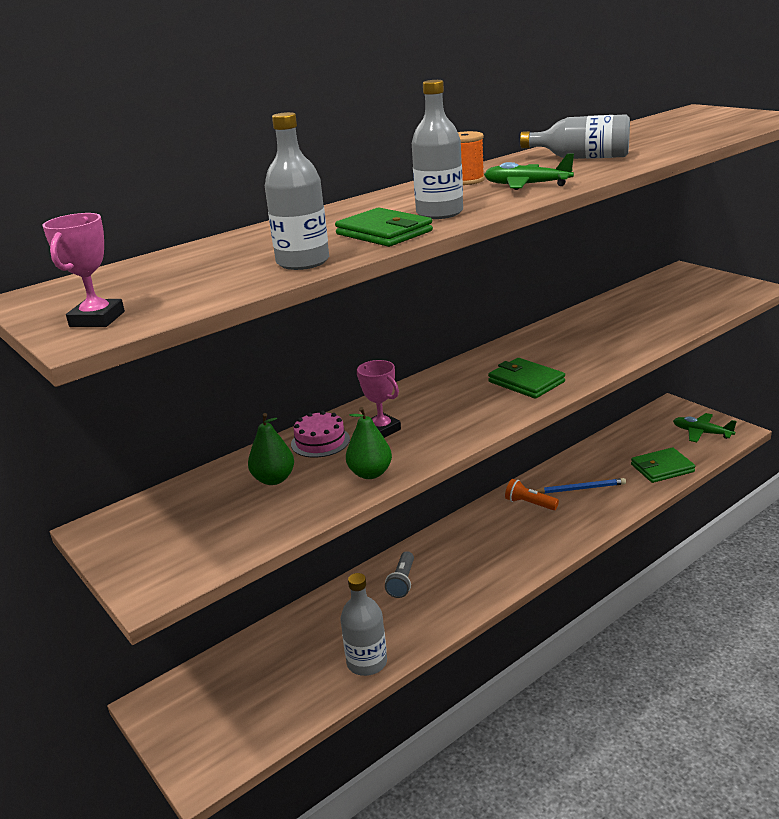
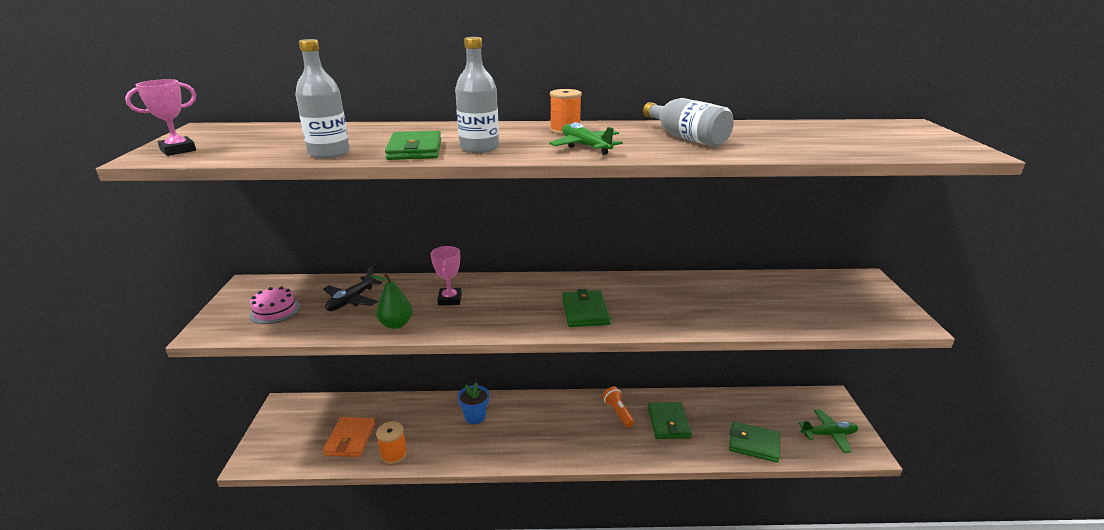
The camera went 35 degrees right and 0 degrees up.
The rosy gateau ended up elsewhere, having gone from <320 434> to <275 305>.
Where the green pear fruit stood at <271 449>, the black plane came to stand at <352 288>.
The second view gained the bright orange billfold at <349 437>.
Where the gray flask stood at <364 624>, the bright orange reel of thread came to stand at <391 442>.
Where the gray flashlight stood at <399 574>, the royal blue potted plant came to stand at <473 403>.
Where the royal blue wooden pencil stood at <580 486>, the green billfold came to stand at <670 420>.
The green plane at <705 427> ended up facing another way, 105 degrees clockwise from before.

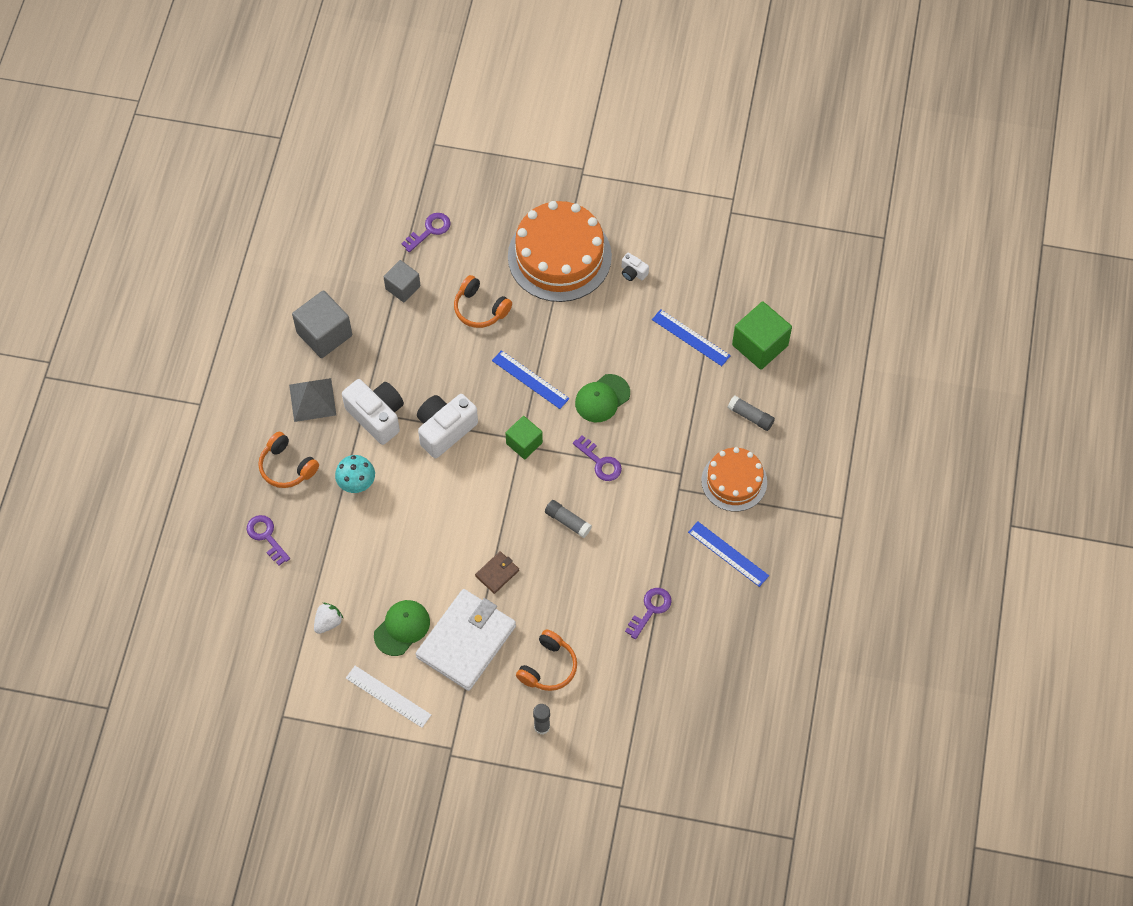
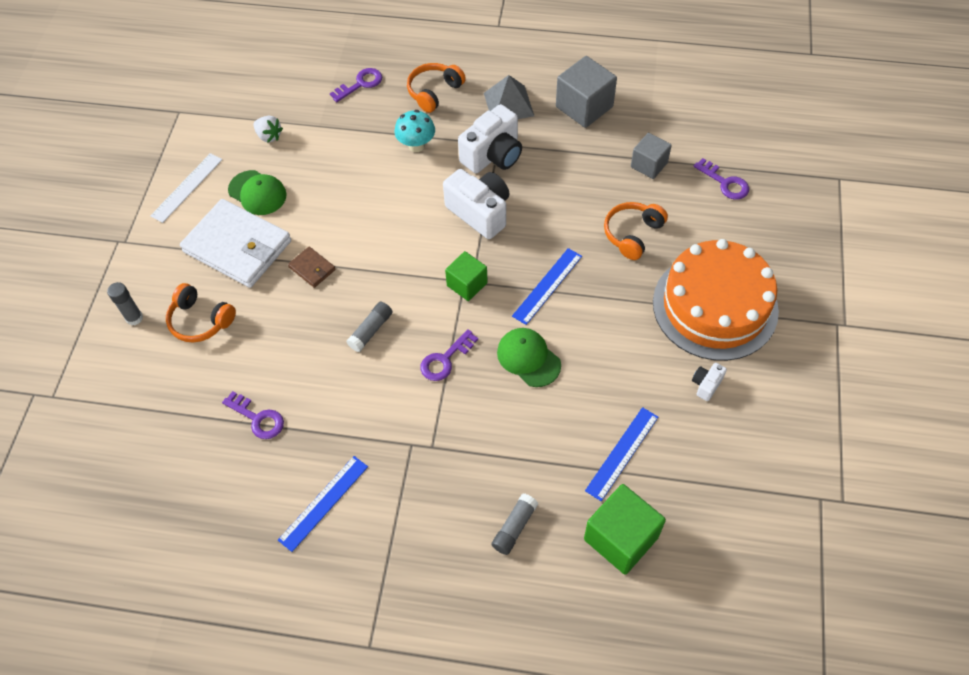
The camera went 90 degrees right and 5 degrees down.
The second view lost the bright orange gateau at <734 479>.

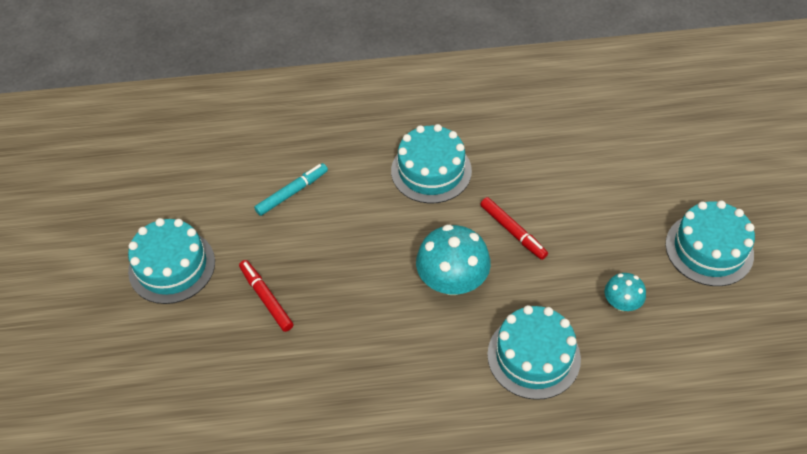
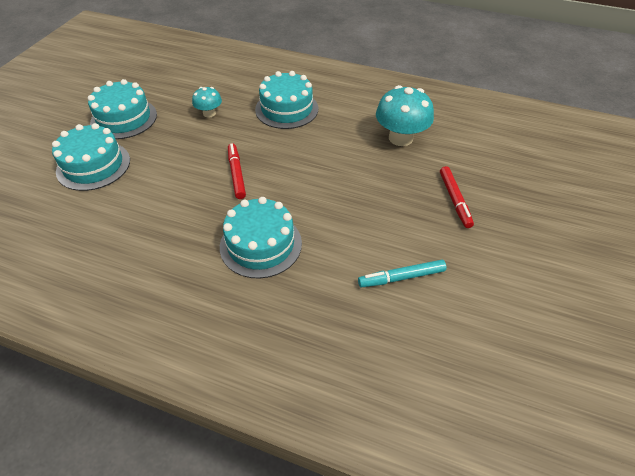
The camera went 155 degrees left and 5 degrees down.
The teal gateau ended up elsewhere, having gone from <171 261> to <91 157>.
The teal mushroom ended up elsewhere, having gone from <453 259> to <405 115>.

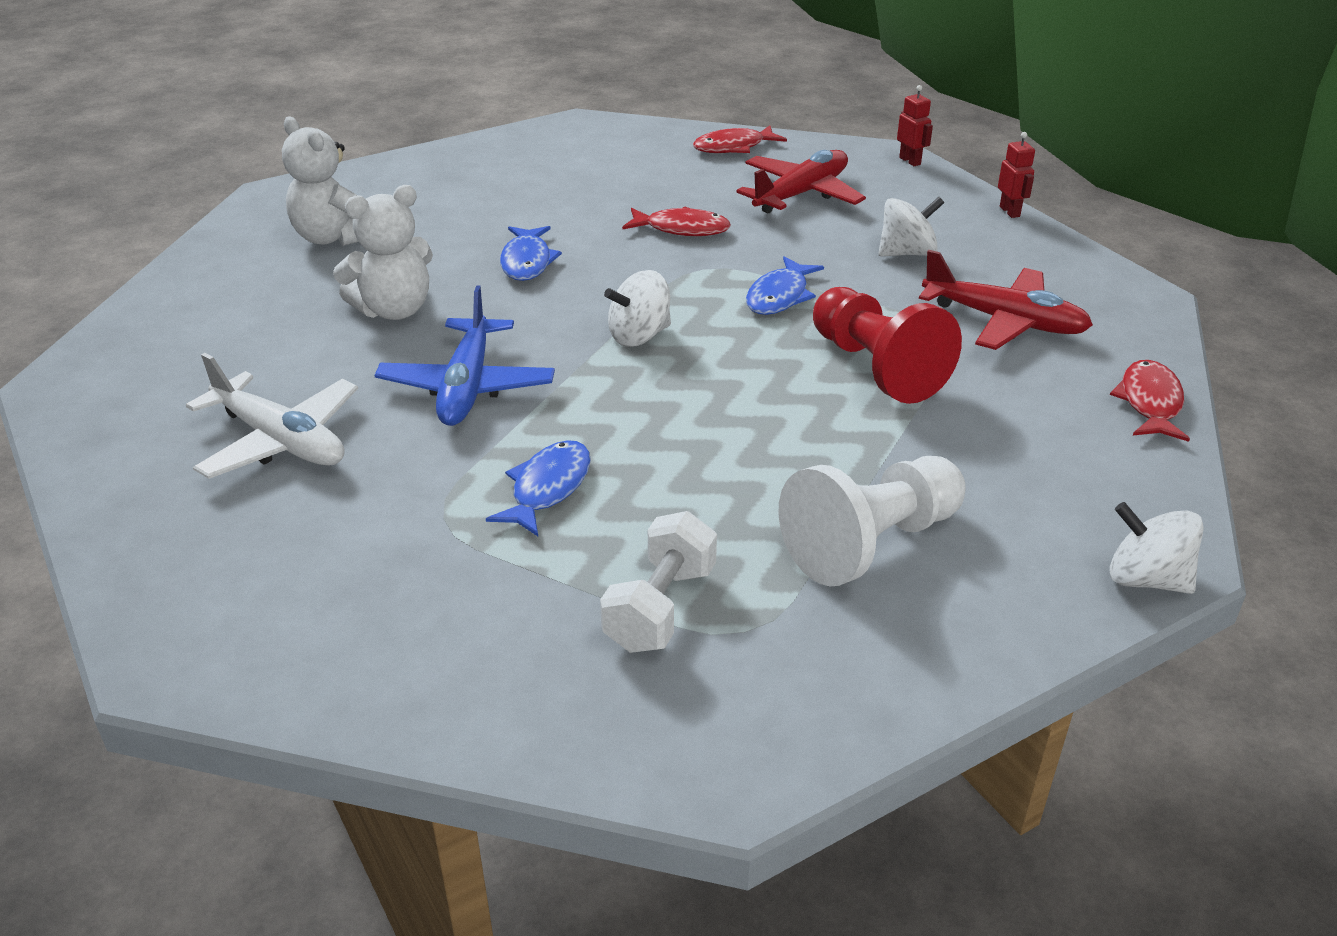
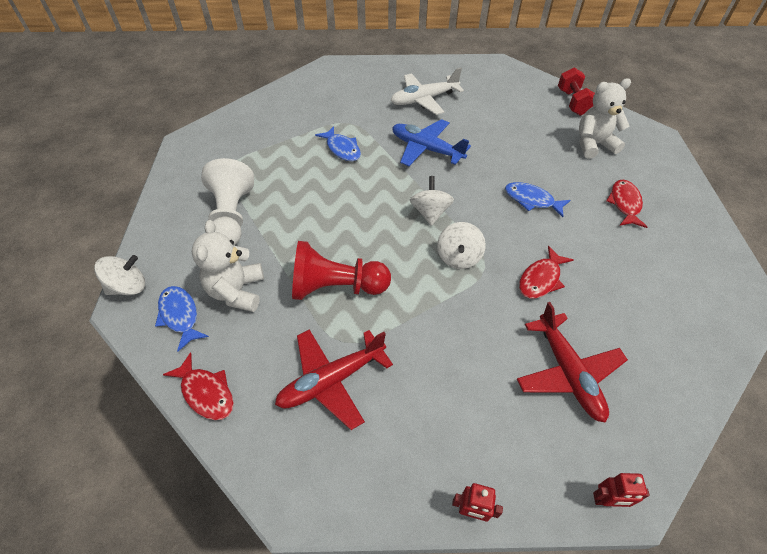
The camera went 120 degrees right and 15 degrees up.
The royal blue fish figure ended up elsewhere, having gone from <785 285> to <182 318>.
The white stuffed bear ended up elsewhere, having gone from <383 252> to <228 266>.
The white toy top ended up elsewhere, having gone from <911 226> to <461 245>.
The second view gained the crimson free weight at <576 91>.
The crimson fish figure ended up elsewhere, having gone from <740 139> to <626 204>.
The second view lost the white free weight at <658 582>.

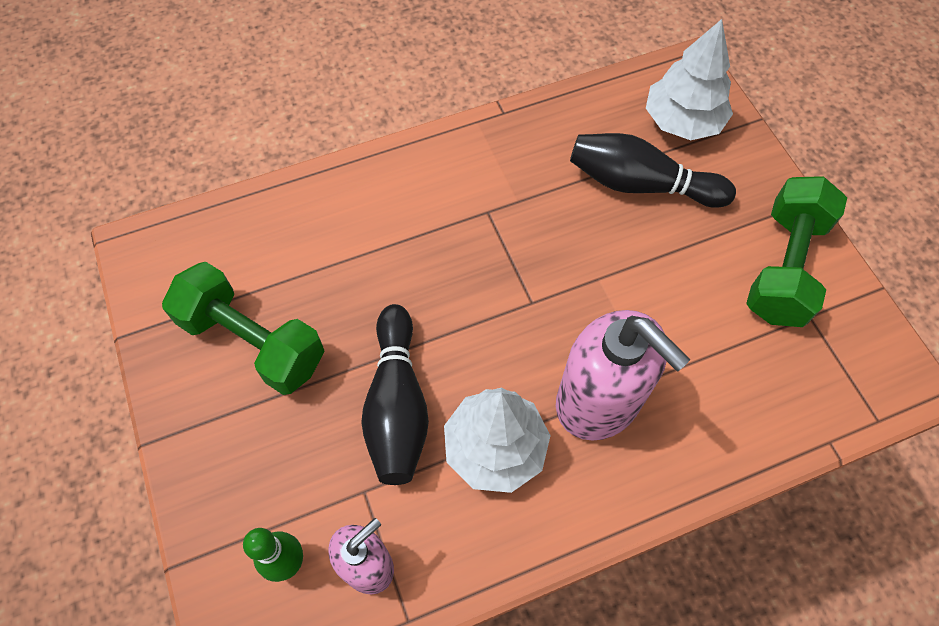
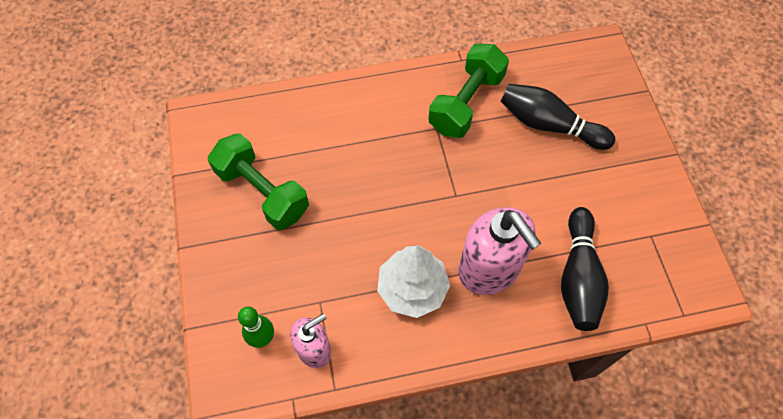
The camera went 10 degrees right and 0 degrees up.
The green free weight ended up elsewhere, having gone from <796 251> to <468 91>.
The black tenpin ended up elsewhere, having gone from <395 394> to <585 269>.
The second view lost the white toy tree at <689 79>.

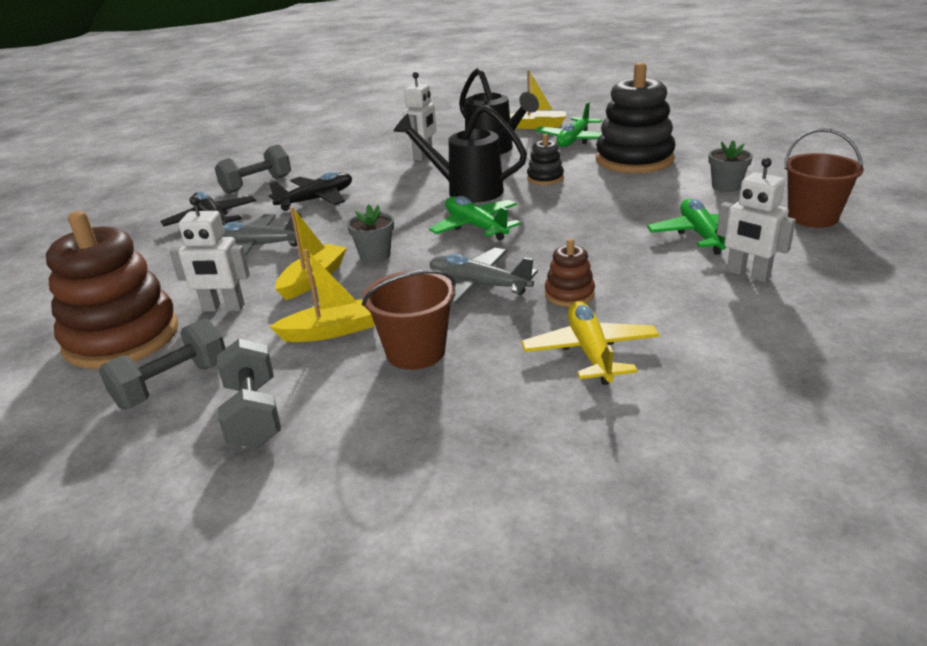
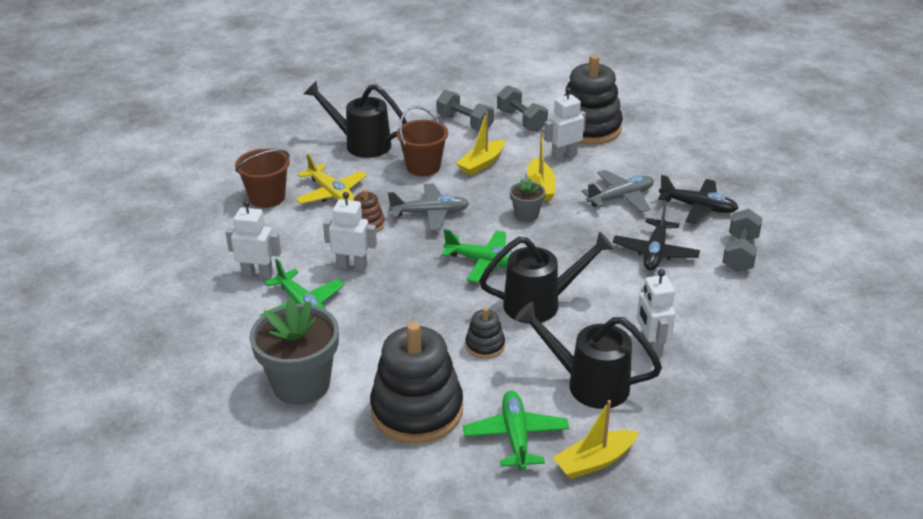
The camera went 145 degrees right and 5 degrees up.
The russet sand bucket ended up elsewhere, having gone from <824 178> to <262 178>.
The size of the gray potted plant at <730 166> changed by a factor of 1.98.
The second view gained the black watering can at <355 119>.
The second view gained the white robot at <350 231>.
The gray free weight at <162 363> ended up facing another way, 45 degrees counterclockwise from before.
What was the russet stacking toy at <112 290> turned into the black stacking toy at <593 100>.

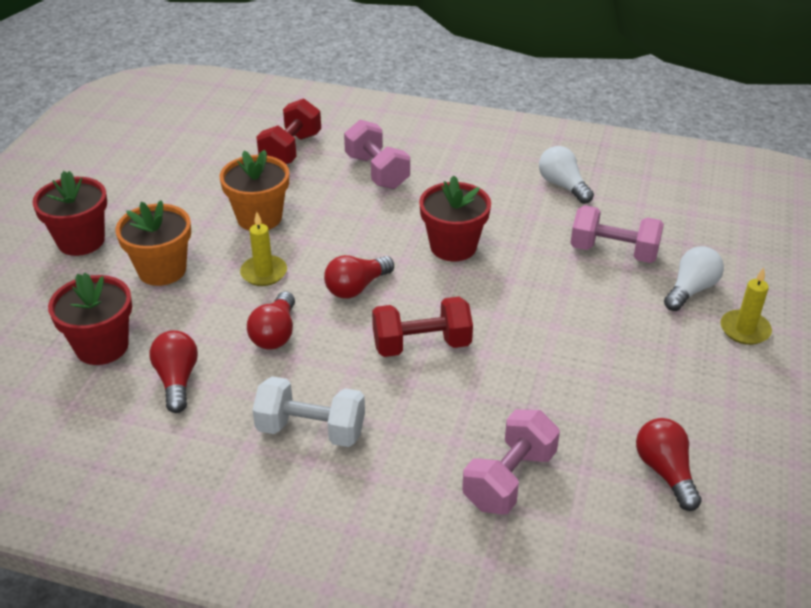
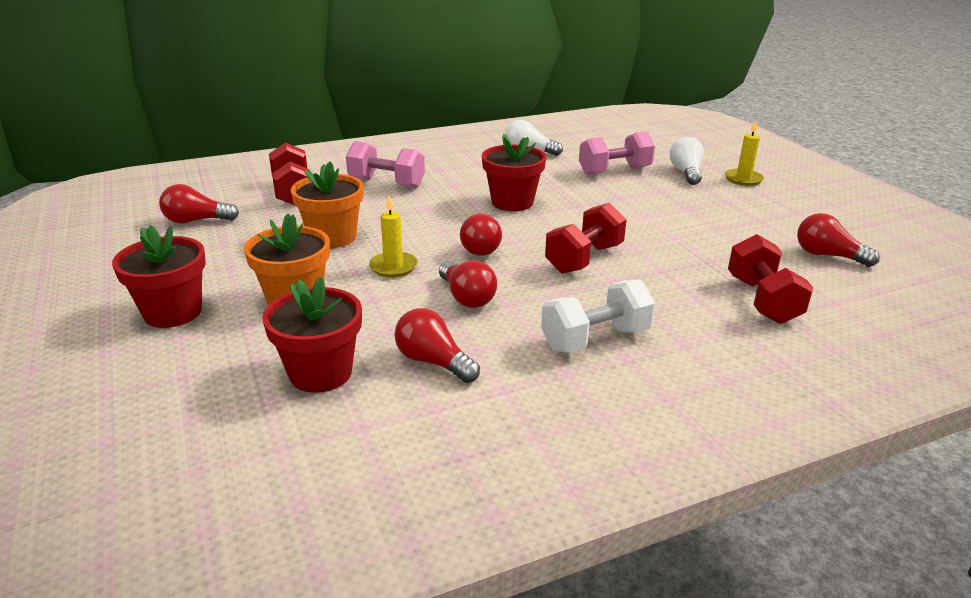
The camera went 40 degrees left and 10 degrees down.
The second view gained the crimson lightbulb at <199 204>.
What was the rosy free weight at <511 461> turned into the crimson free weight at <770 279>.

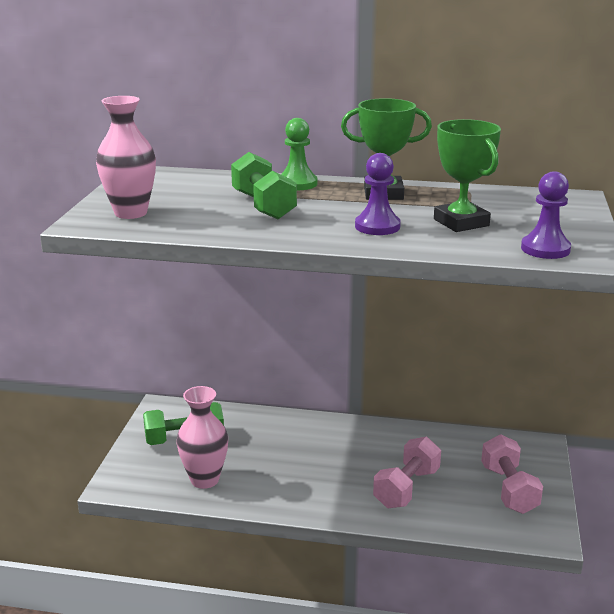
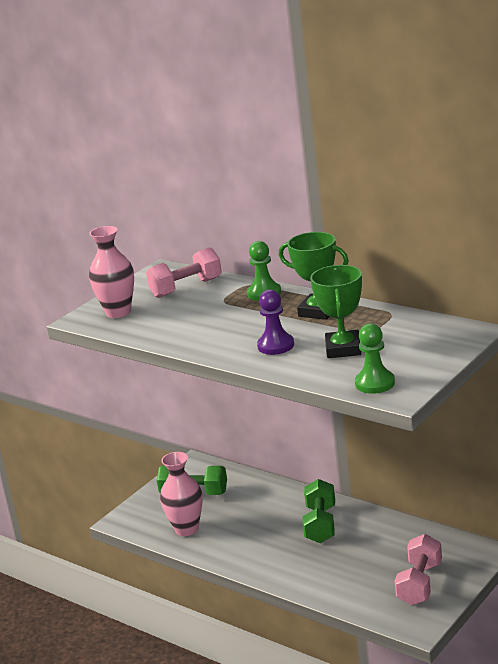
The camera went 30 degrees right and 0 degrees up.
The rosy free weight ended up elsewhere, having gone from <407 472> to <184 272>.
The green free weight ended up elsewhere, having gone from <264 185> to <318 511>.
What was the purple chess pawn at <546 215> turned into the green chess pawn at <375 358>.

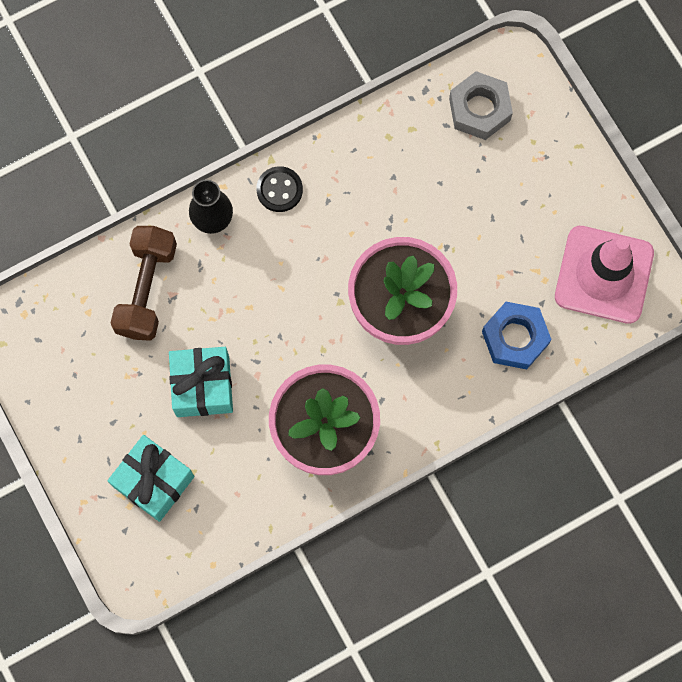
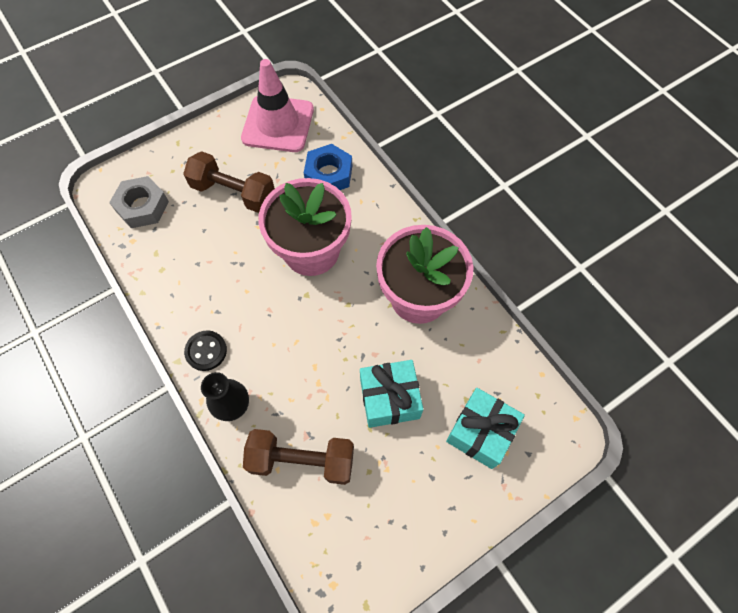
The camera went 95 degrees left and 10 degrees down.
The second view gained the russet free weight at <229 182>.

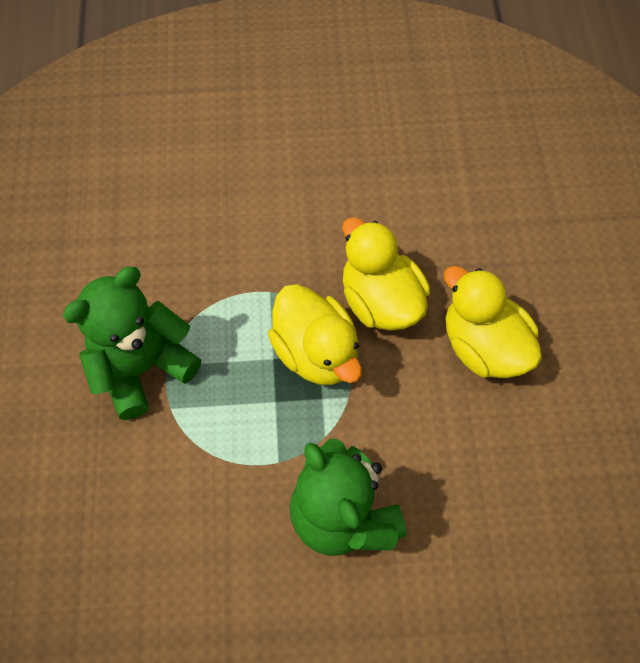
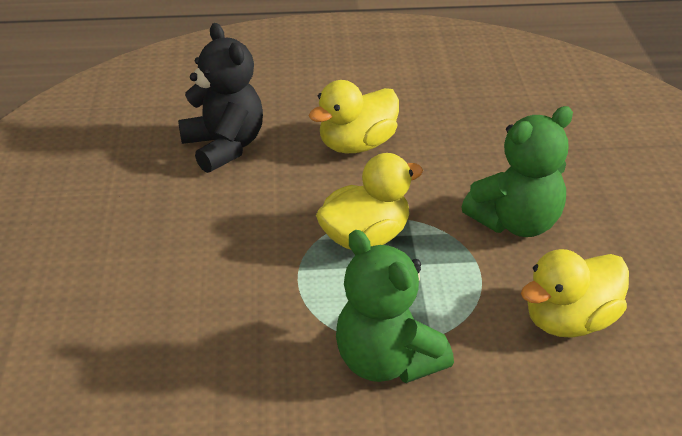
The camera went 90 degrees left and 25 degrees down.
The second view gained the black stuffed bear at <220 98>.
The yellow rubber duck ended up elsewhere, having gone from <386 274> to <575 293>.

